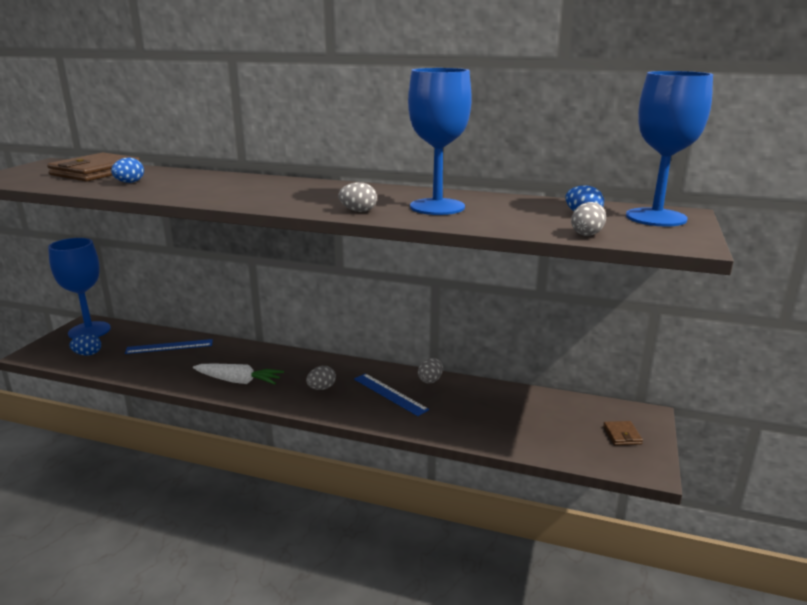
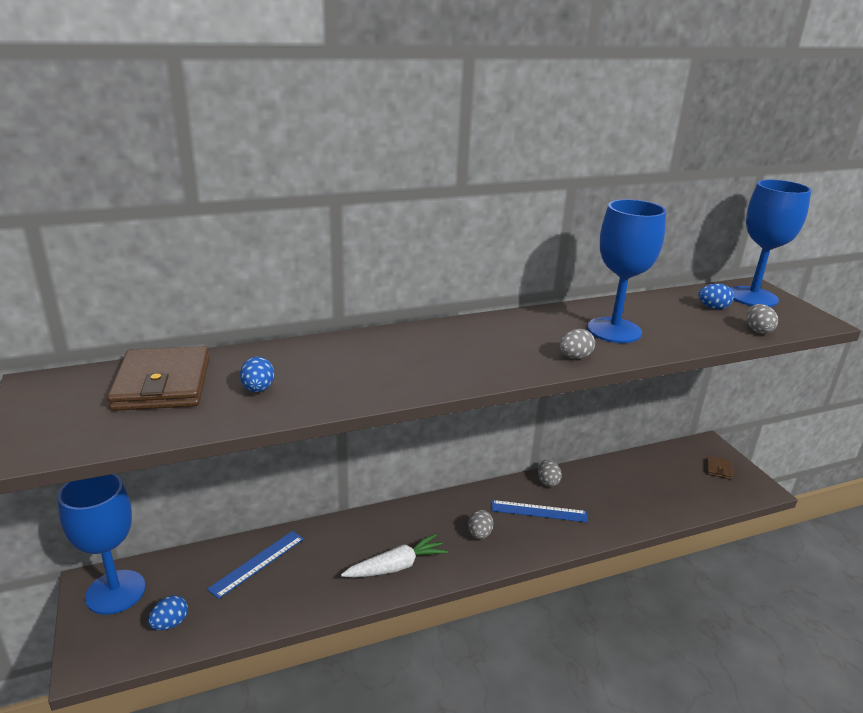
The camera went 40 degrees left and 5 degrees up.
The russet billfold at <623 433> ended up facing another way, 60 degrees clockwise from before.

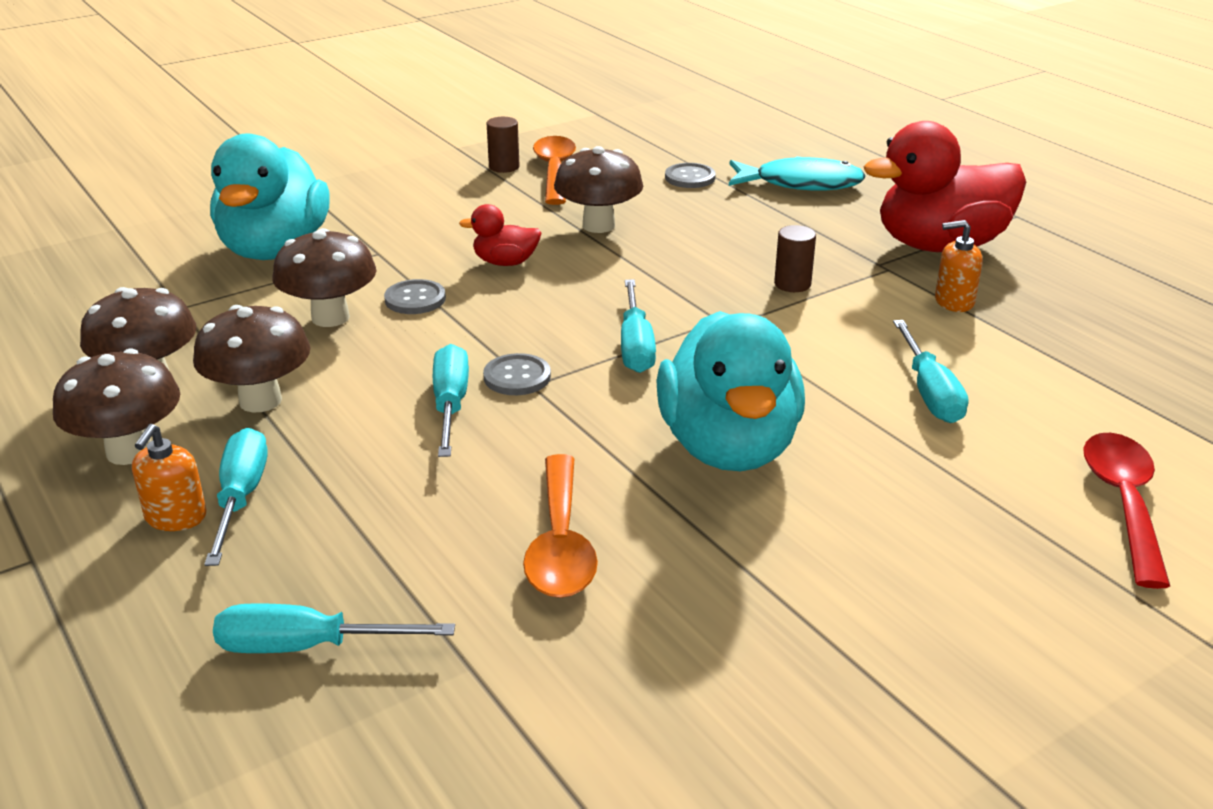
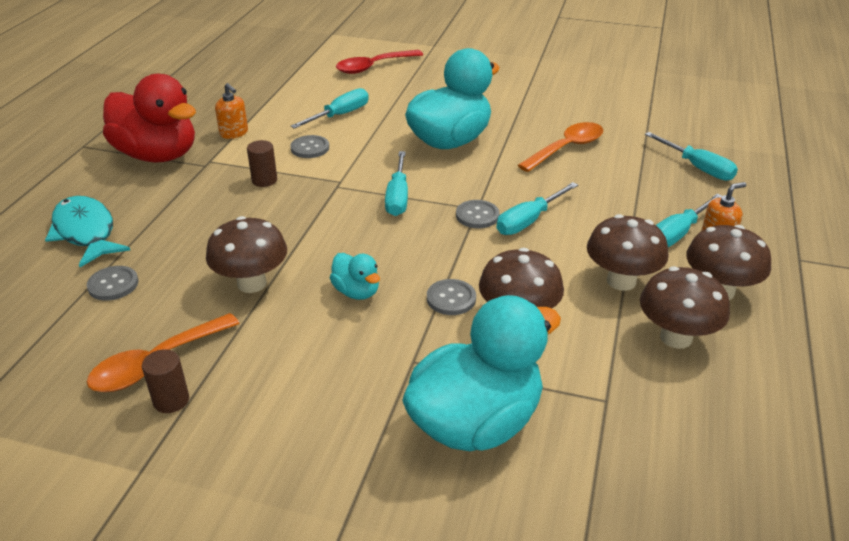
The camera went 130 degrees left and 5 degrees up.
The second view gained the gray button at <309 146>.
What was the crimson rubber duck at <500 235> turned into the teal rubber duck at <355 276>.
The teal hand screwdriver at <638 326> ended up facing another way, 135 degrees clockwise from before.

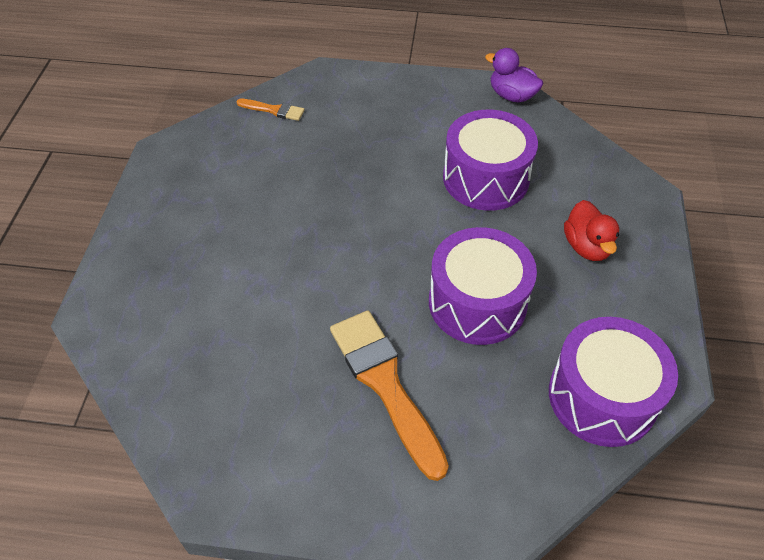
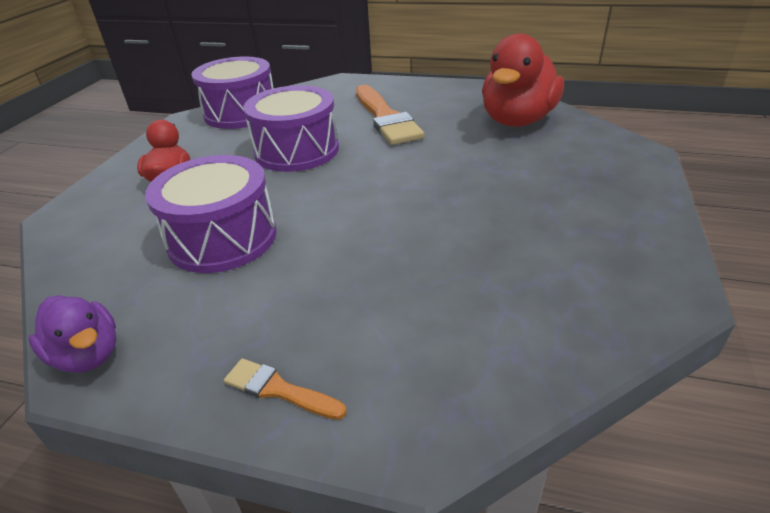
The camera went 170 degrees left and 15 degrees down.
The bright orange paint brush ended up elsewhere, having gone from <270 110> to <285 389>.
The second view gained the crimson rubber duck at <523 80>.

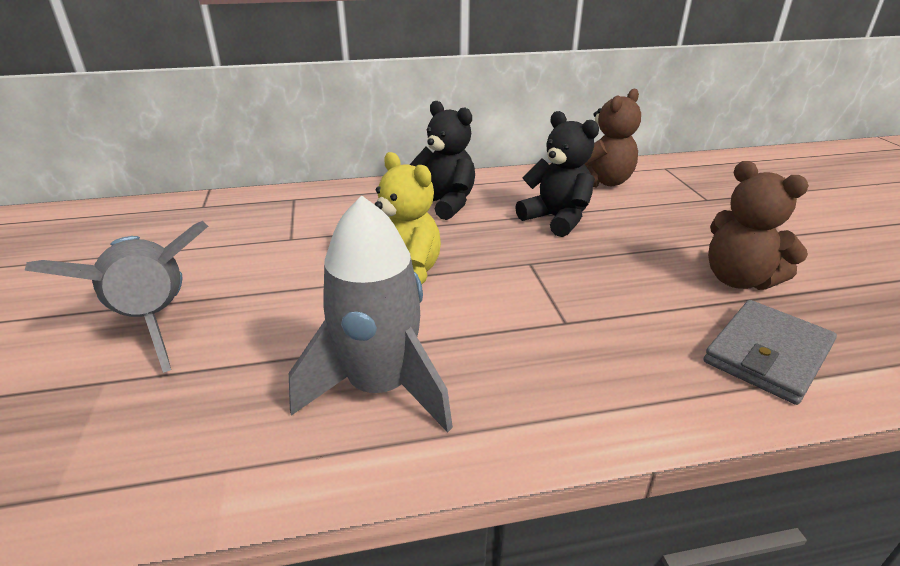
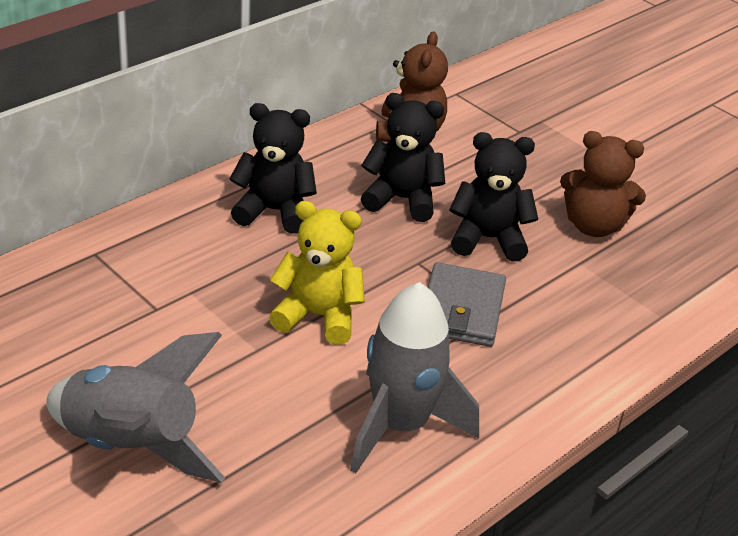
The camera went 35 degrees left and 5 degrees up.
The gray billfold ended up elsewhere, having gone from <770 352> to <467 304>.
The second view gained the black stuffed bear at <493 196>.

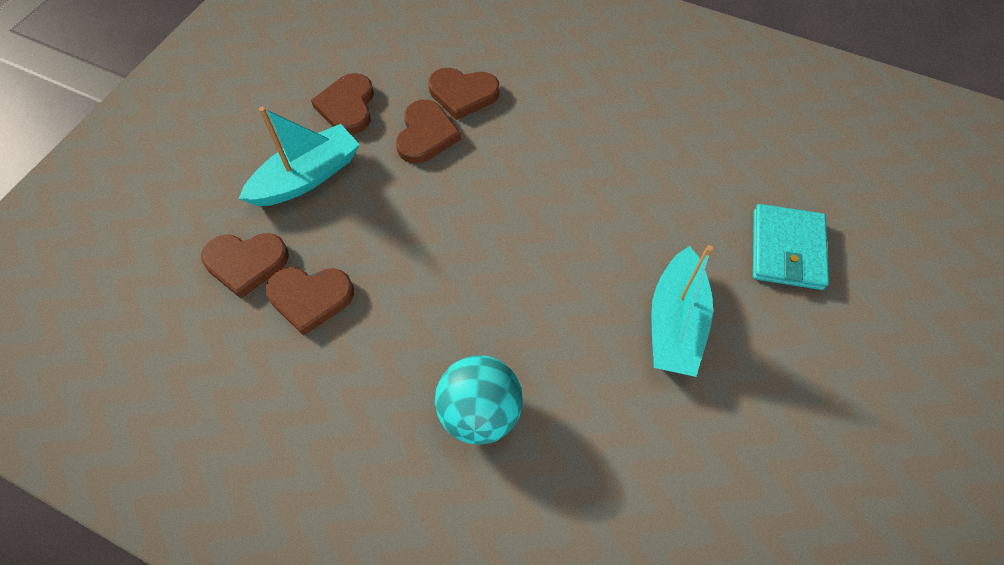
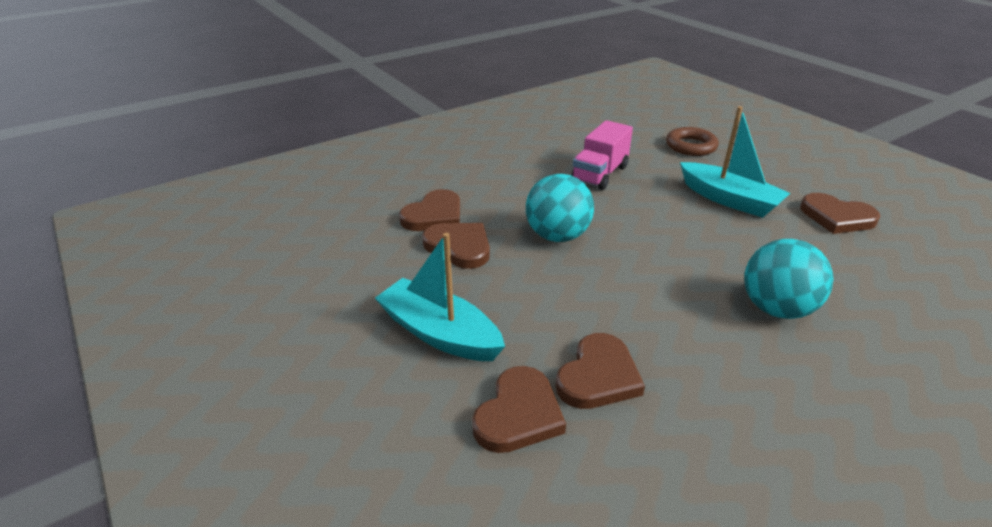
The camera went 60 degrees left and 25 degrees down.
The teal boat at <299 156> ended up facing another way, 45 degrees counterclockwise from before.
The second view gained the teal sphere at <560 208>.
The second view gained the rosy lorry at <602 155>.
Where the teal billfold stood at <791 247>, the russet ring came to stand at <692 141>.
The russet heart ended up elsewhere, having gone from <342 104> to <840 213>.

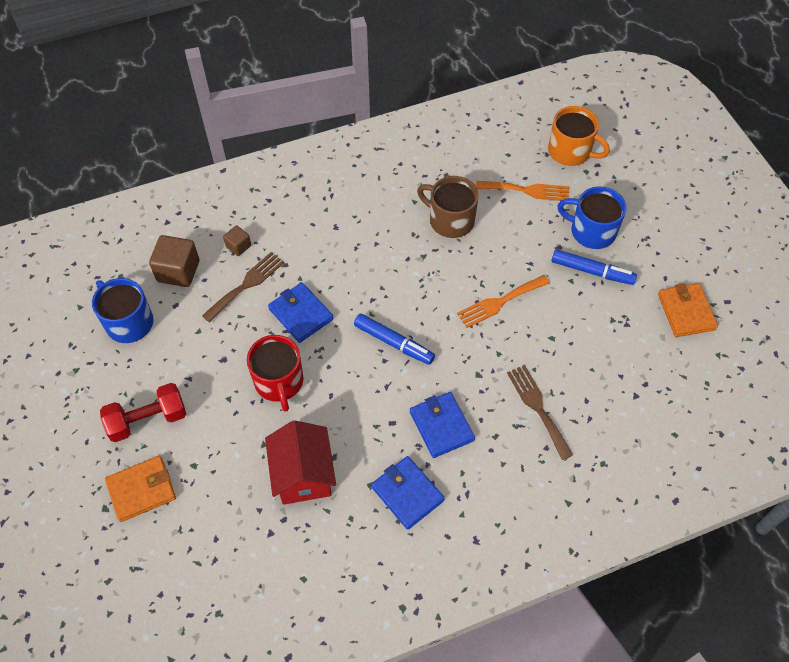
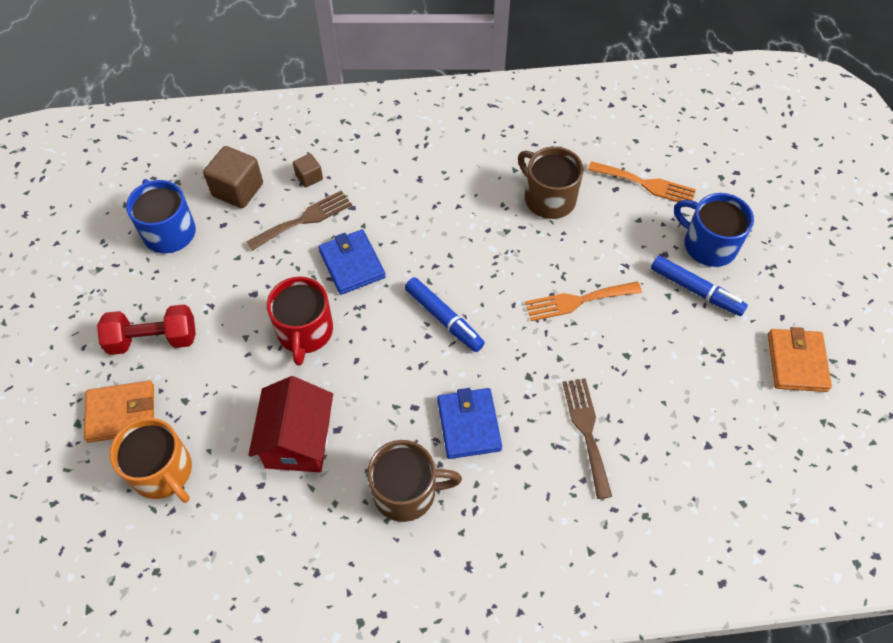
The camera went 15 degrees right and 0 degrees up.
The bright orange tea mug ended up elsewhere, having gone from <579 136> to <151 460>.
Where the royal blue billfold stood at <408 493>, the russet tea mug came to stand at <414 481>.

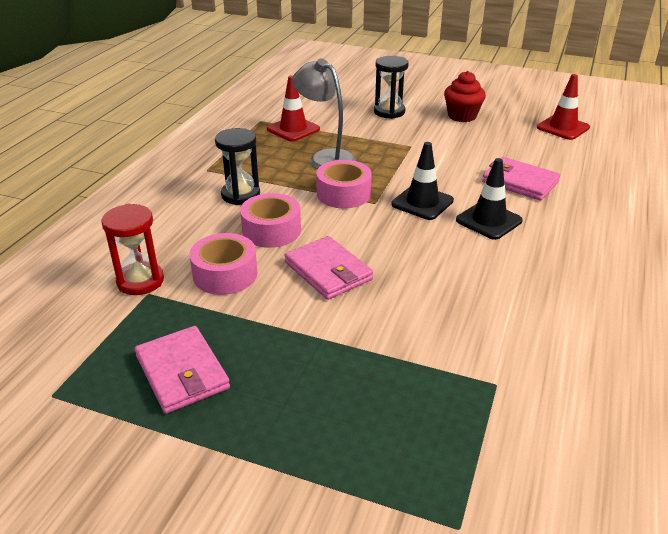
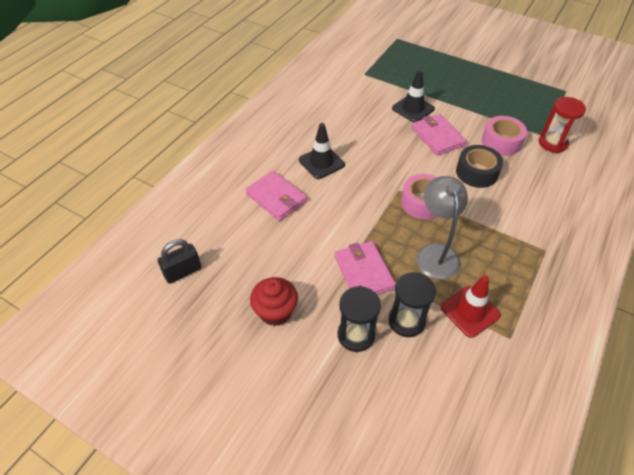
The camera went 170 degrees left and 15 degrees up.
Where the crimson road cone stood at <563 107>, the black lock came to stand at <179 261>.
The rosy billfold ended up elsewhere, having gone from <182 370> to <365 268>.
The black hourglass ended up elsewhere, having gone from <237 166> to <412 304>.
The black road cone ended up elsewhere, having gone from <422 181> to <413 95>.
The gray desk lamp at <324 113> ended up facing another way, 150 degrees counterclockwise from before.
What was the rosy sticky tape at <270 220> turned into the black sticky tape at <479 166>.

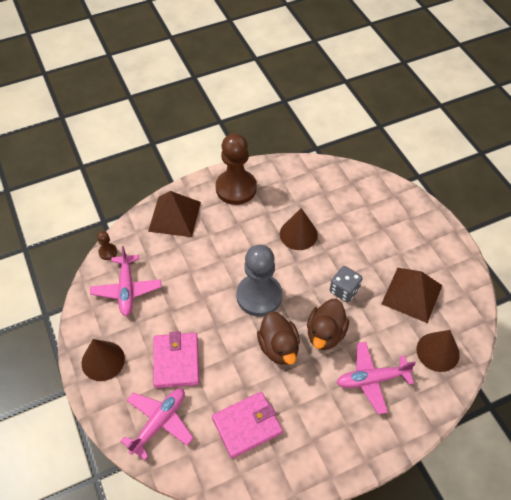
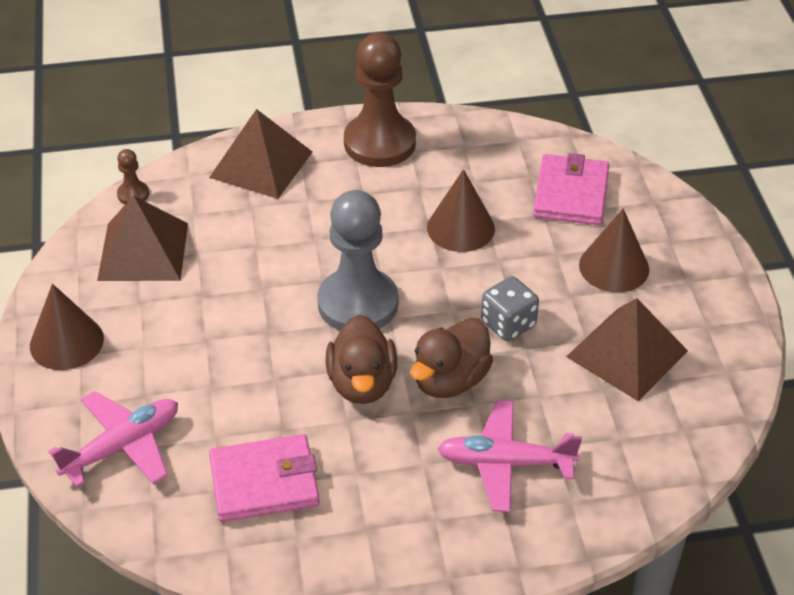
The camera went 15 degrees right and 10 degrees down.
Where the rosy plane stood at <125 281>, the russet pyramid came to stand at <142 238>.
The rosy billfold ended up elsewhere, having gone from <176 359> to <571 189>.
The russet cone shape ended up elsewhere, having gone from <438 351> to <614 250>.

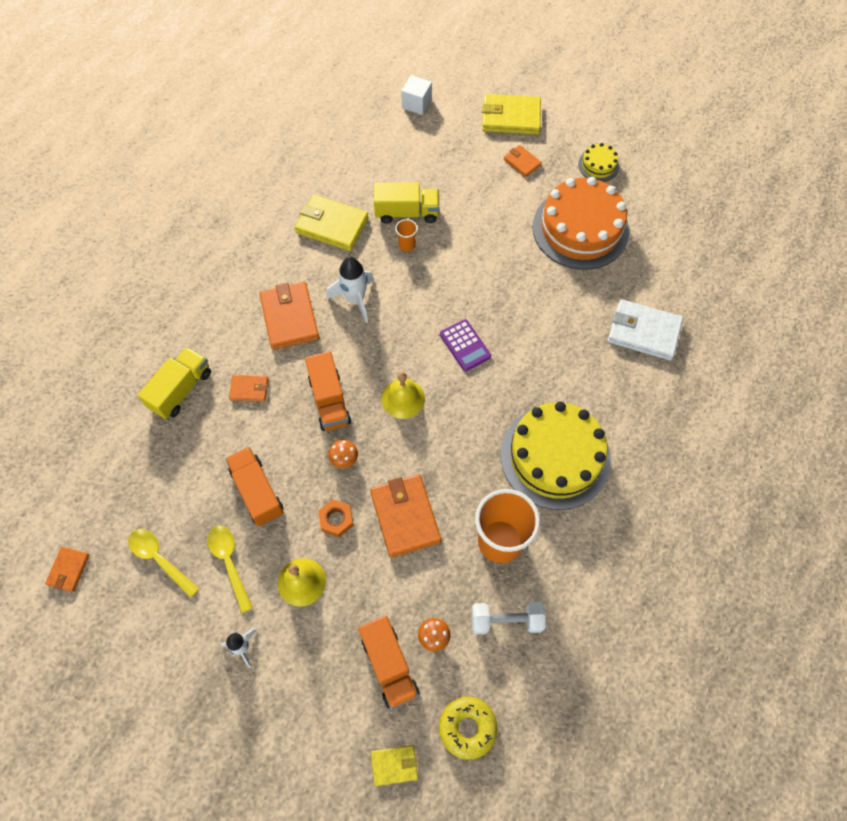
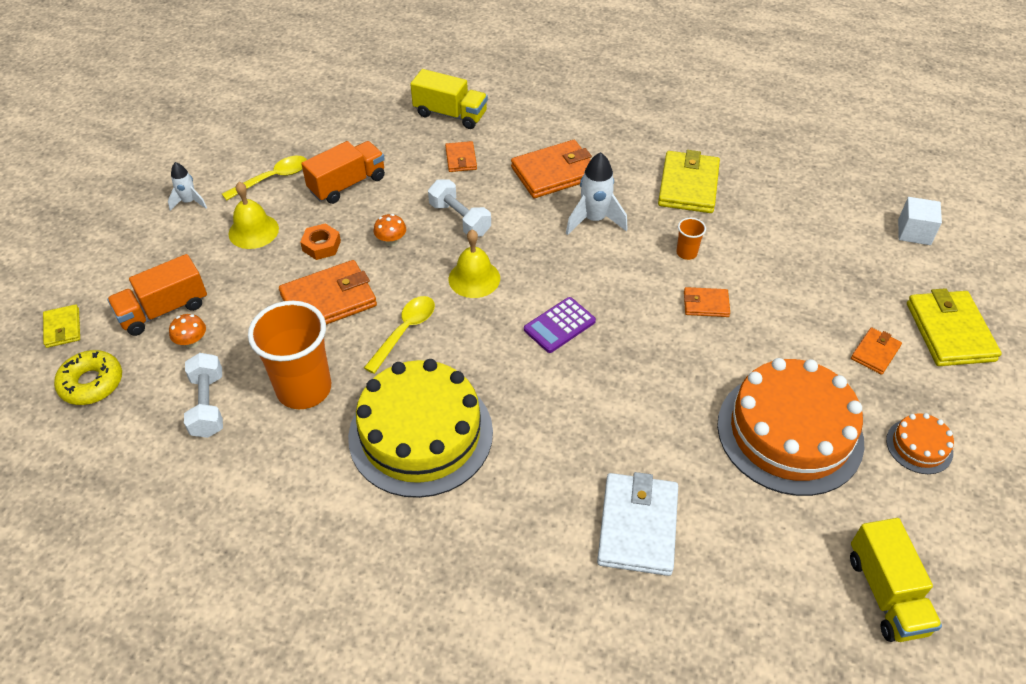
The camera went 80 degrees right and 15 degrees down.
The yellow tablespoon ended up elsewhere, having gone from <163 563> to <399 335>.
Where the bright orange lorry stood at <328 391>, the white free weight came to stand at <459 208>.
The bright orange billfold ended up elsewhere, having gone from <67 569> to <707 302>.
The yellow lorry ended up elsewhere, having gone from <406 203> to <896 580>.
What was the yellow gateau at <598 162> turned into the bright orange gateau at <920 443>.

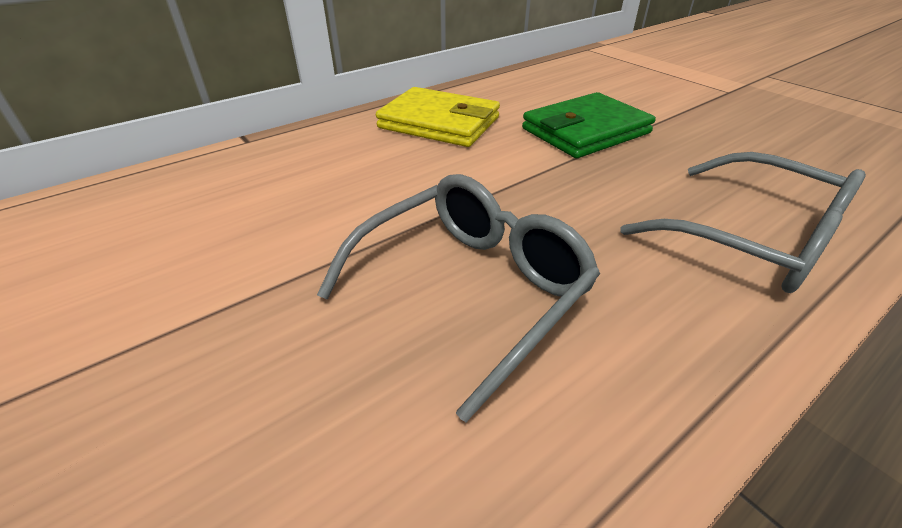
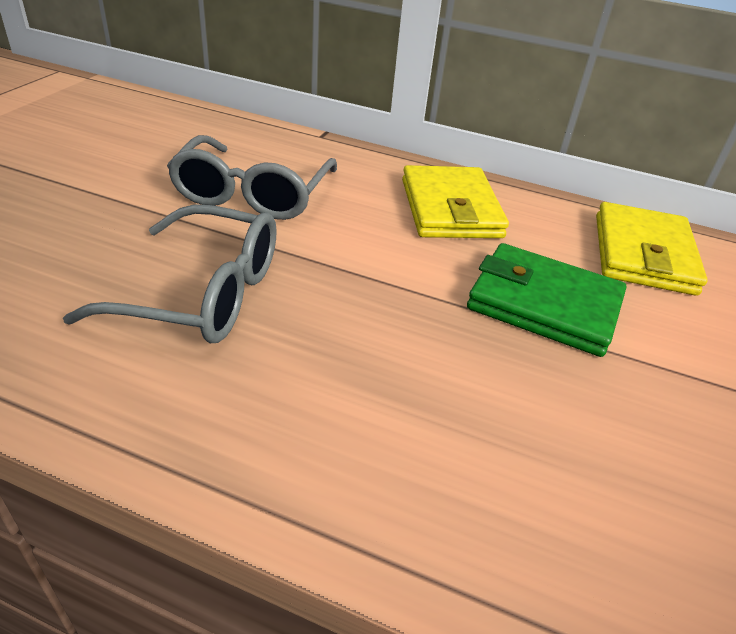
The camera went 55 degrees right and 0 degrees up.
The gray spectacles ended up elsewhere, having gone from <743 222> to <252 177>.
The second view gained the yellow billfold at <652 249>.

